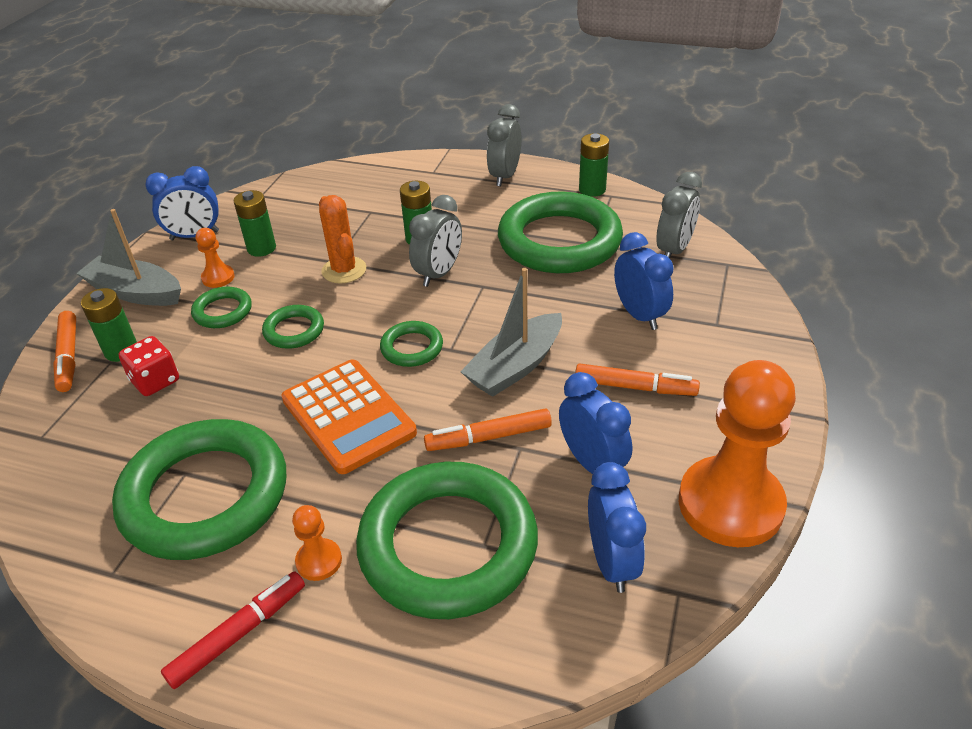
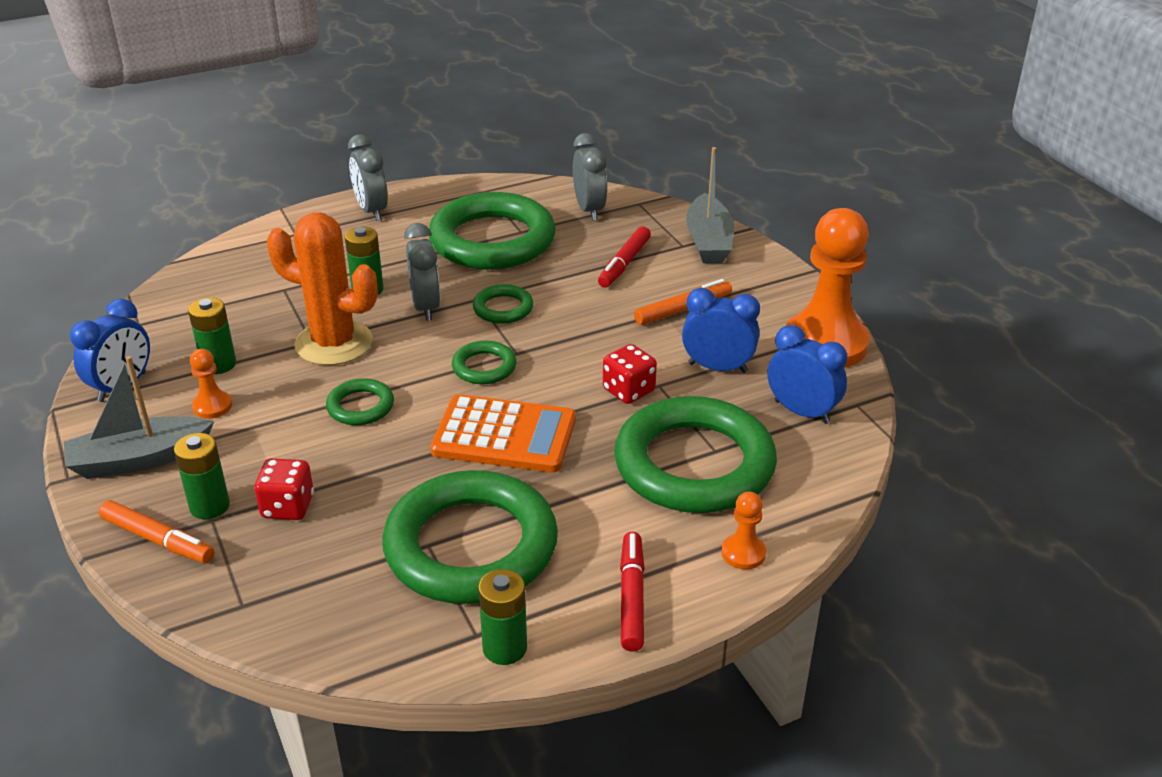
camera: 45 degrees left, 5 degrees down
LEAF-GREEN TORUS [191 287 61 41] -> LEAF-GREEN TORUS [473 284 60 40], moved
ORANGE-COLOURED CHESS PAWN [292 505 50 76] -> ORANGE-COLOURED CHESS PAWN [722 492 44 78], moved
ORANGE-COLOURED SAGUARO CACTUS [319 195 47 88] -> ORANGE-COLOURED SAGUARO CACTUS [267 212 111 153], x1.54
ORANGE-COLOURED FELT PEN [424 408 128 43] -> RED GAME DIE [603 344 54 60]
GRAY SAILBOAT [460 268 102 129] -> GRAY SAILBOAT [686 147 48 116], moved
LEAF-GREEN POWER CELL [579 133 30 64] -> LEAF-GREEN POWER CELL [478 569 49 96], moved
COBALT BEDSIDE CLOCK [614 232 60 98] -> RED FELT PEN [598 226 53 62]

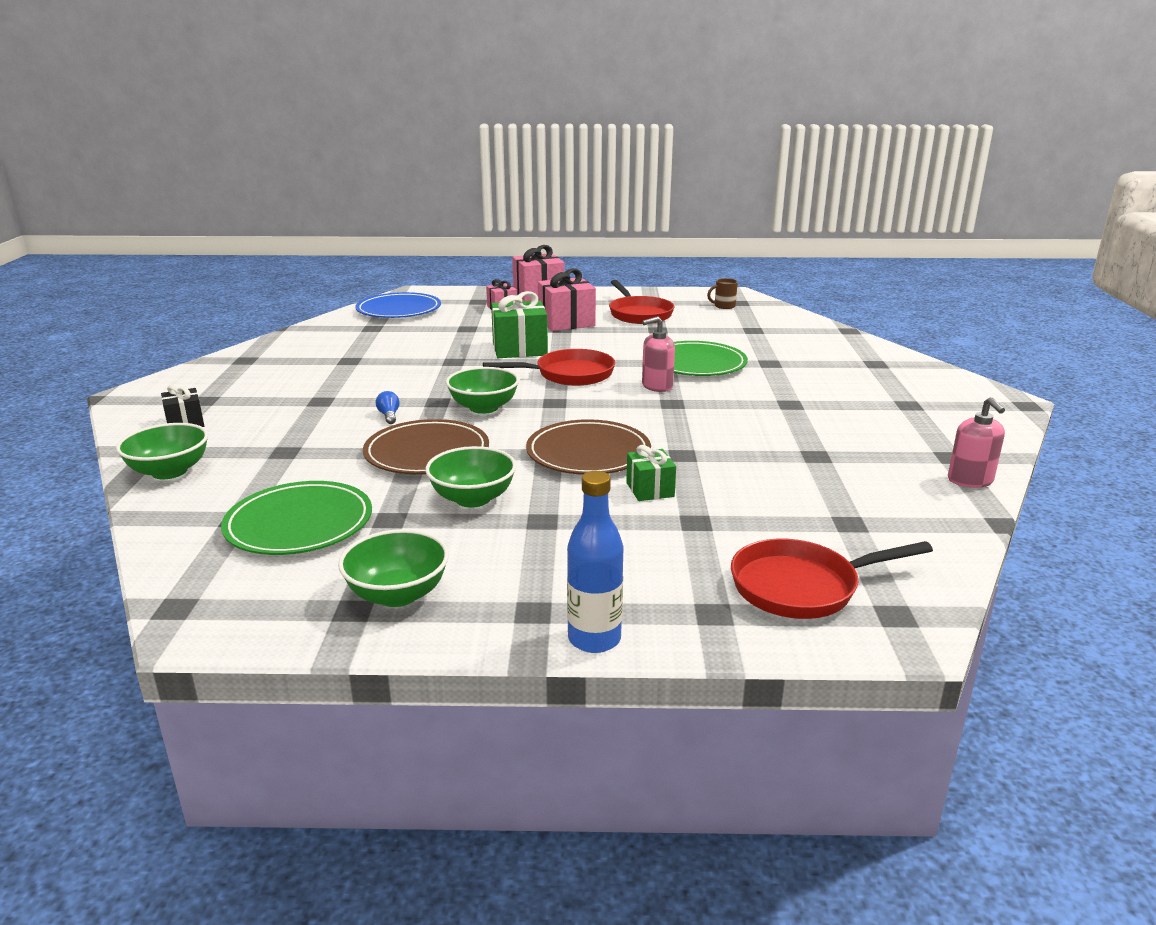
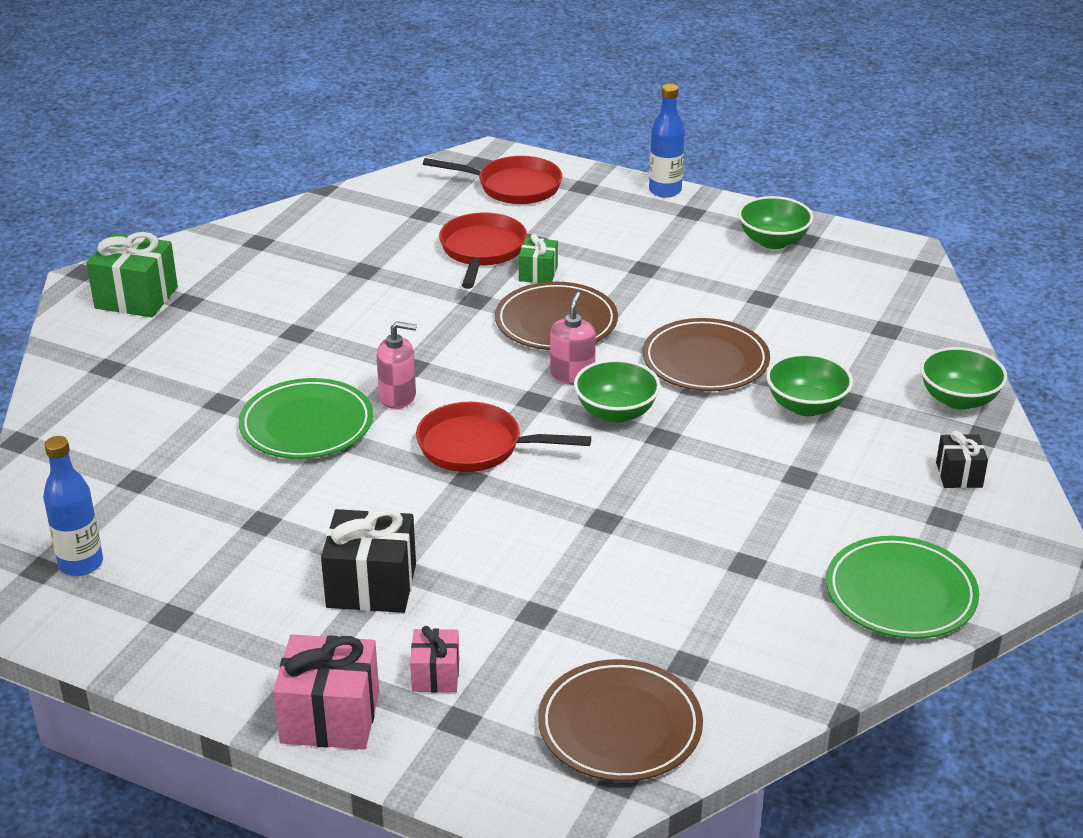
camera: 155 degrees left, 10 degrees up
LEAF-GREEN PLATE [221 481 151 74] -> LEAF-GREEN PLATE [826 536 153 103], moved
COBALT PLATE [355 292 86 26] -> RUSSET PLATE [538 659 165 122]
COBALT LIGHTBULB [376 391 24 33] -> none
LEAF-GREEN DEEP DISH [426 446 90 62] -> LEAF-GREEN DEEP DISH [766 353 87 63], moved
LEAF-GREEN GIFT [491 291 57 67] -> LEAF-GREEN GIFT [86 232 92 85], moved
ROSY GIFT [538 268 58 63] -> JET-BLACK GIFT [321 508 95 105]
RED SKILLET [609 280 65 44] -> RED SKILLET [439 212 88 77], moved
RUSSET COFFEE MUG [707 278 31 31] -> COBALT FLASK [43 436 60 140]
ROSY SOAP PUMP [948 397 57 91] -> ROSY SOAP PUMP [550 292 46 93], moved

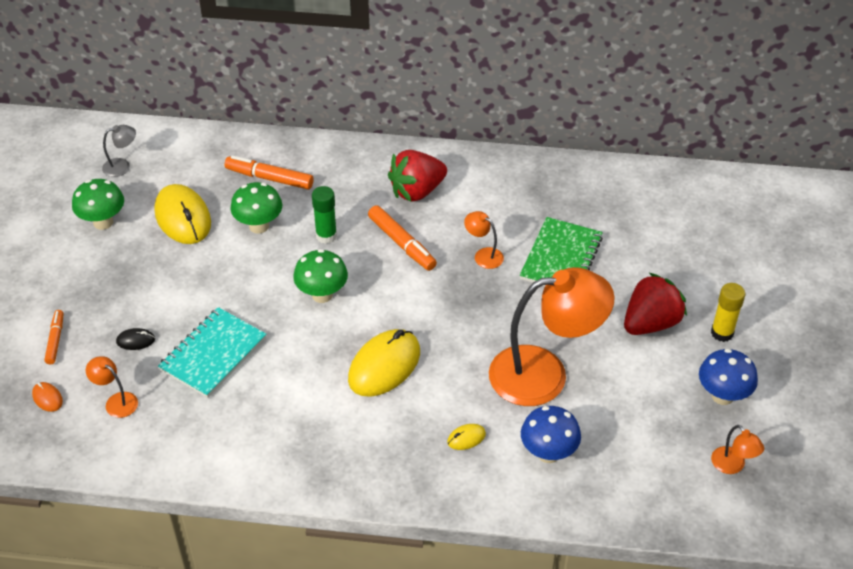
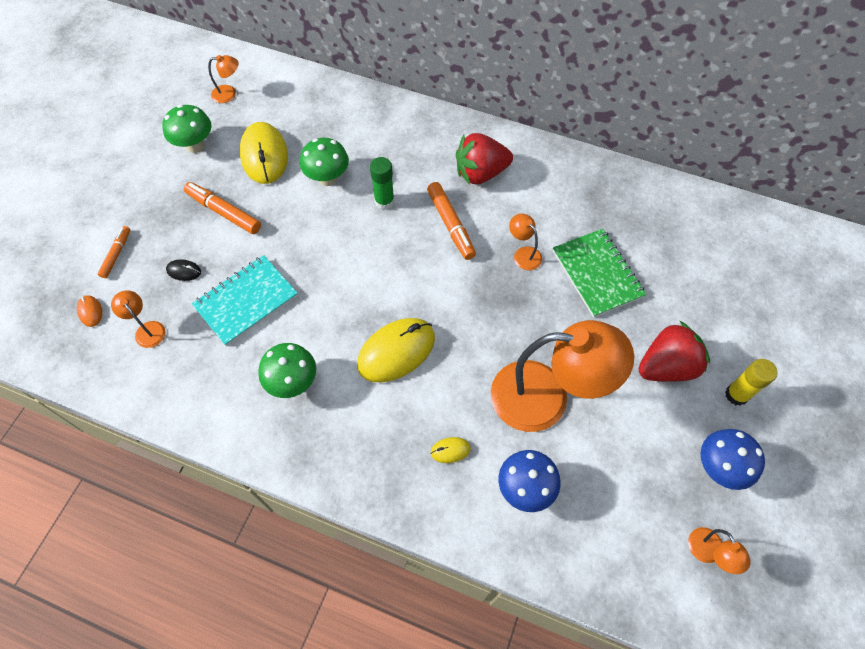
camera: 15 degrees right, 15 degrees up
GRAY LAMP [102 125 34 52] -> ORANGE-COLOURED LAMP [208 55 30 48]
ORANGE-COLOURED FELT PEN [224 155 90 34] -> ORANGE-COLOURED FELT PEN [184 182 77 52], moved
LEAF-GREEN TOADSTOOL [293 249 55 54] -> LEAF-GREEN TOADSTOOL [259 343 57 55], moved
LEAF-GREEN NOTEBOOK [520 217 83 69] -> LEAF-GREEN NOTEBOOK [553 229 93 89], 60 degrees counterclockwise

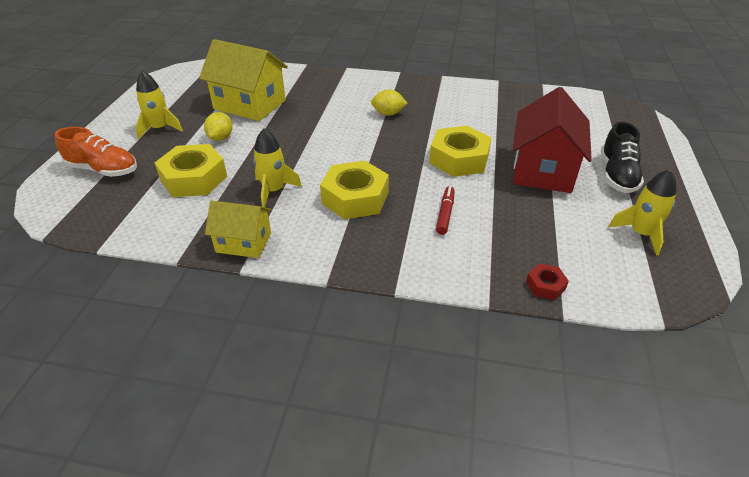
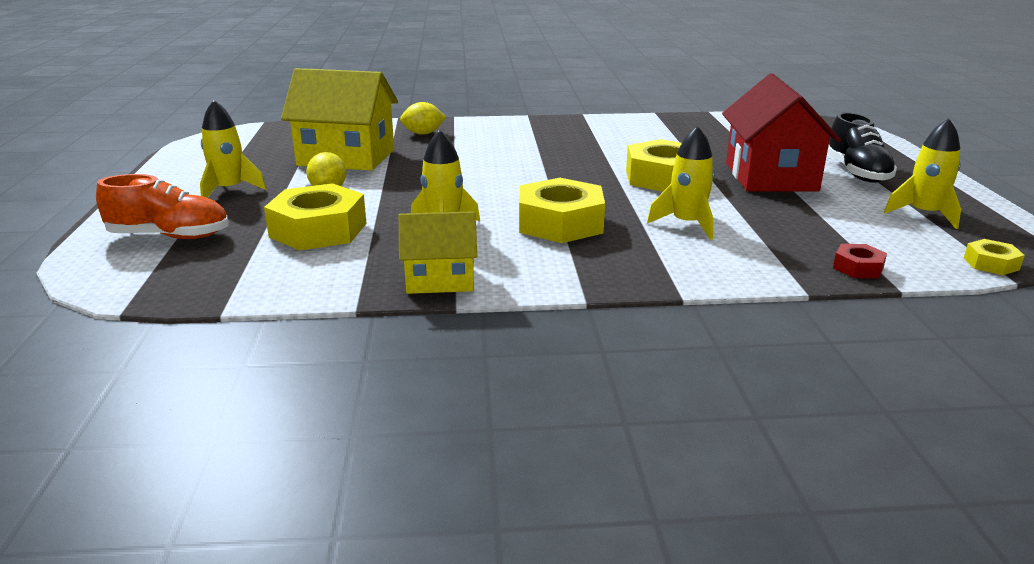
camera: 15 degrees left, 15 degrees down
GOLDEN CITRUS FRUIT [371 90 36 26] -> GOLDEN CITRUS FRUIT [400 102 46 33], moved
RED FELT PEN [436 186 19 49] -> GOLDEN TOY ROCKET [647 126 68 114]
none -> GOLDEN HEXAGON NUT [964 239 61 36]

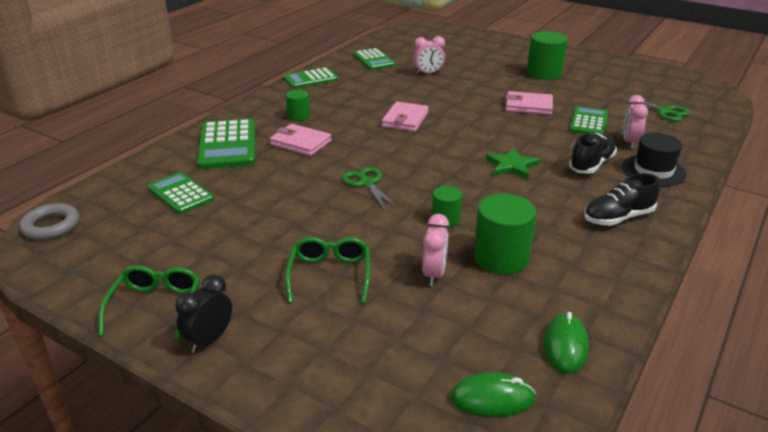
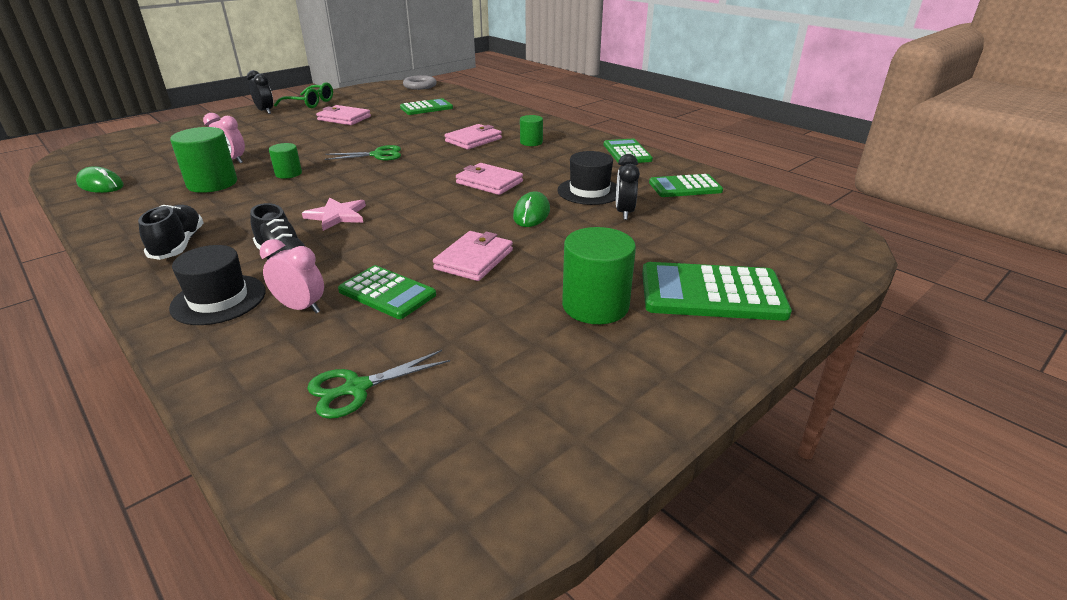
camera: 105 degrees right, 0 degrees up
LEAF-GREEN POCKET CALCULATOR [197 119 58 50] -> LEAF-GREEN POCKET CALCULATOR [642 262 150 59], moved
LEAF-GREEN EYEGLASSES [285 237 85 66] -> none
ROSY BEDSIDE CLOCK [413 36 32 38] -> JET-BLACK BEDSIDE CLOCK [616 154 24 66]
LEAF-GREEN PC MOUSE [450 372 86 45] -> LEAF-GREEN PC MOUSE [513 191 37 36], moved
LEAF-GREEN STAR [486 148 55 31] -> ROSY STAR [302 198 64 33]
none -> ROSY BILLFOLD [316 105 55 20]
none -> JET-BLACK TALL HAT [557 151 60 54]

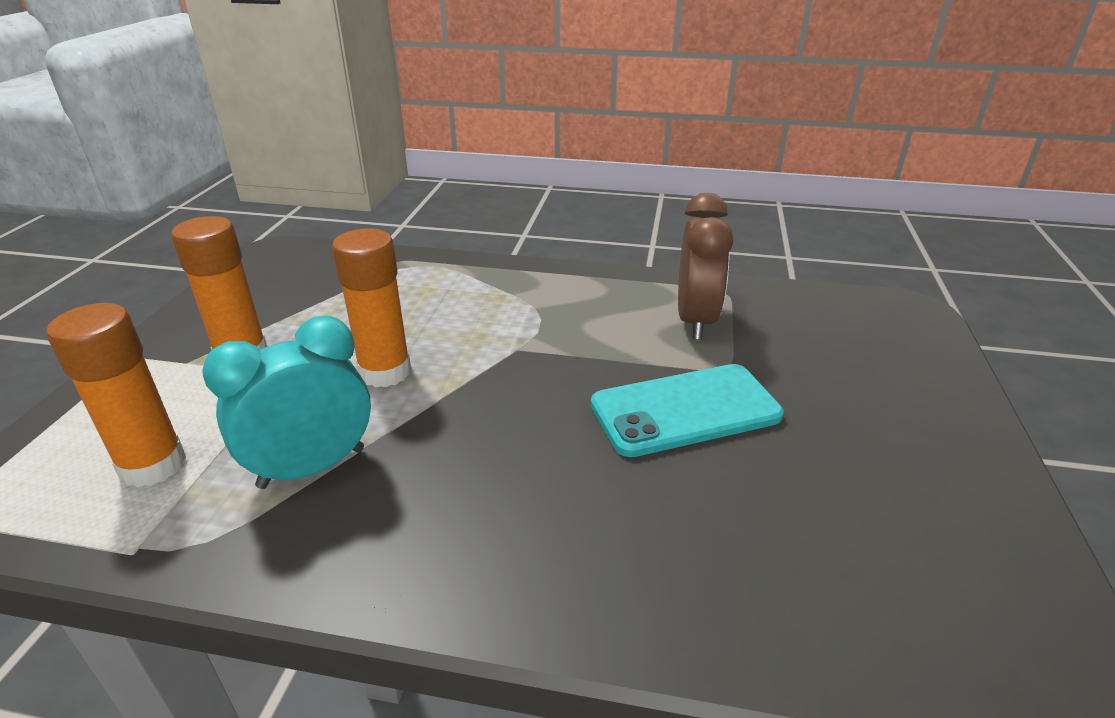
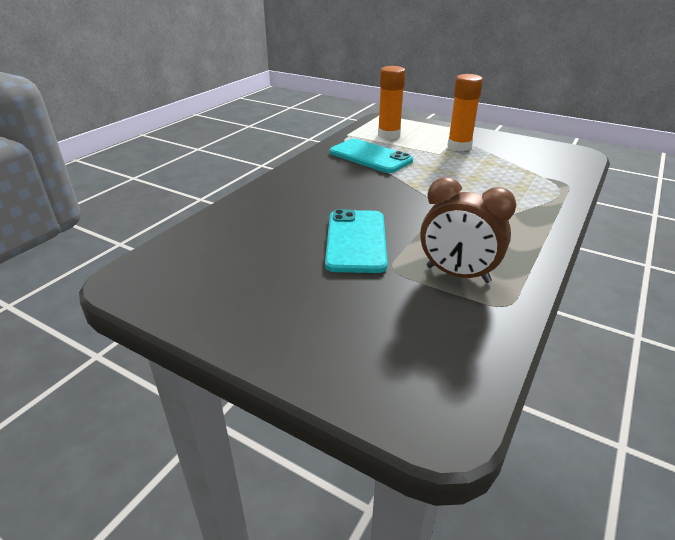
camera: 110 degrees right, 0 degrees up
TEAL BEDSIDE CLOCK [202 316 169 173] -> TEAL SMARTPHONE [330 139 83 34]
ORANGE-COLOURED STICK OF GLUE [332 228 79 160] -> none

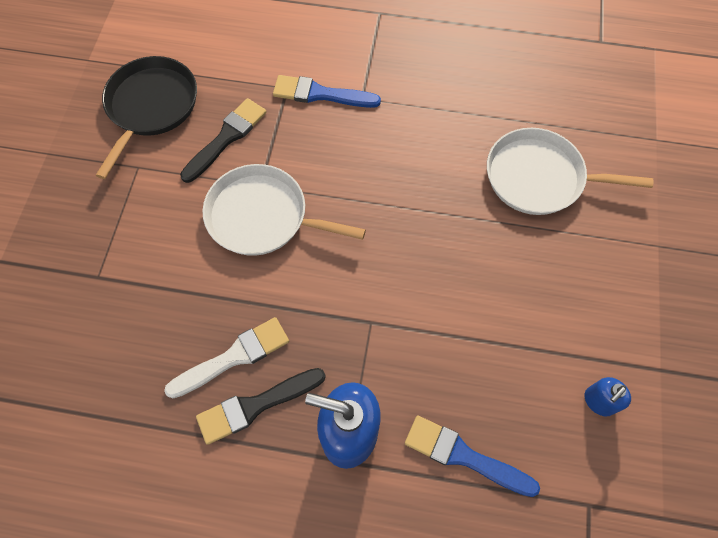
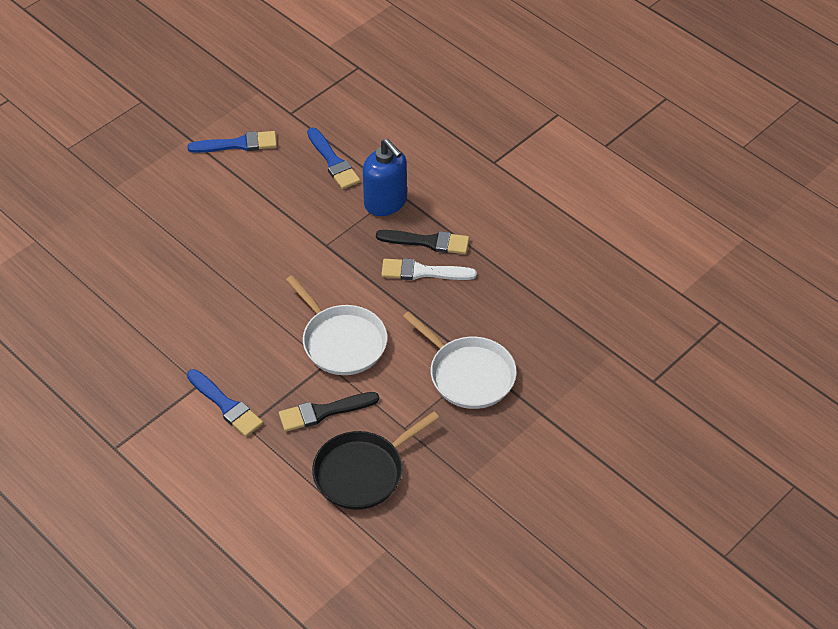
camera: 145 degrees left, 15 degrees down
SNOW-WHITE SKILLET [487 128 167 87] -> SNOW-WHITE SKILLET [403 311 114 98], moved
COBALT SOAP PUMP [585 377 46 40] -> COBALT PAINT BRUSH [187 131 90 22]

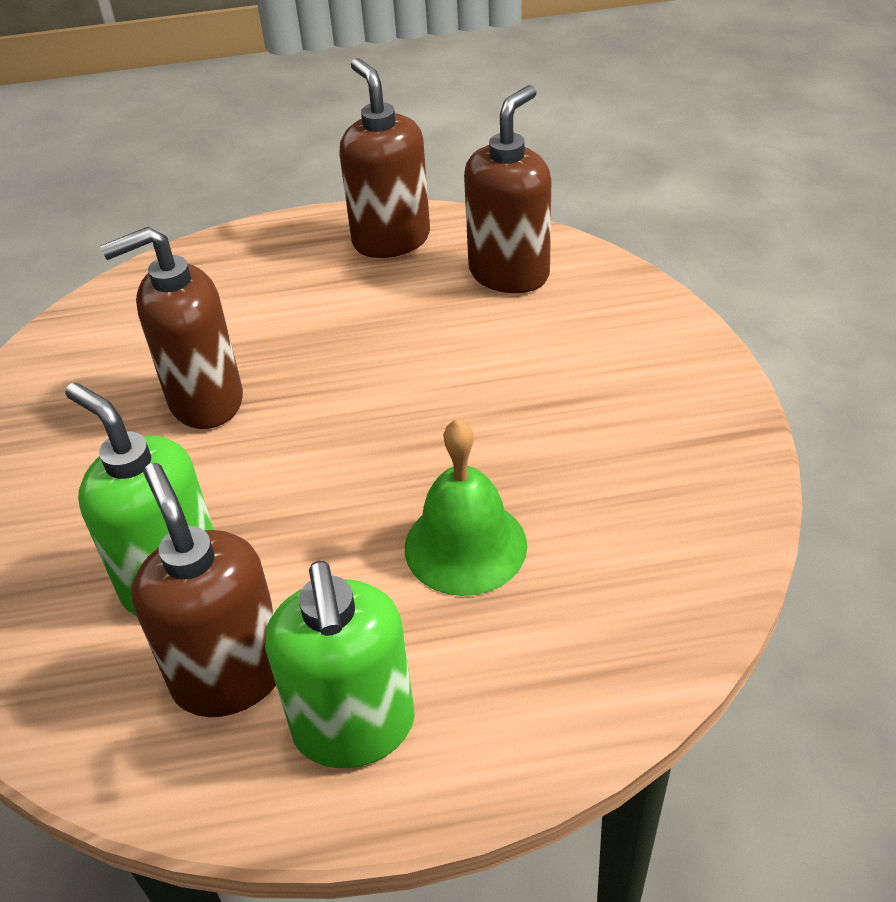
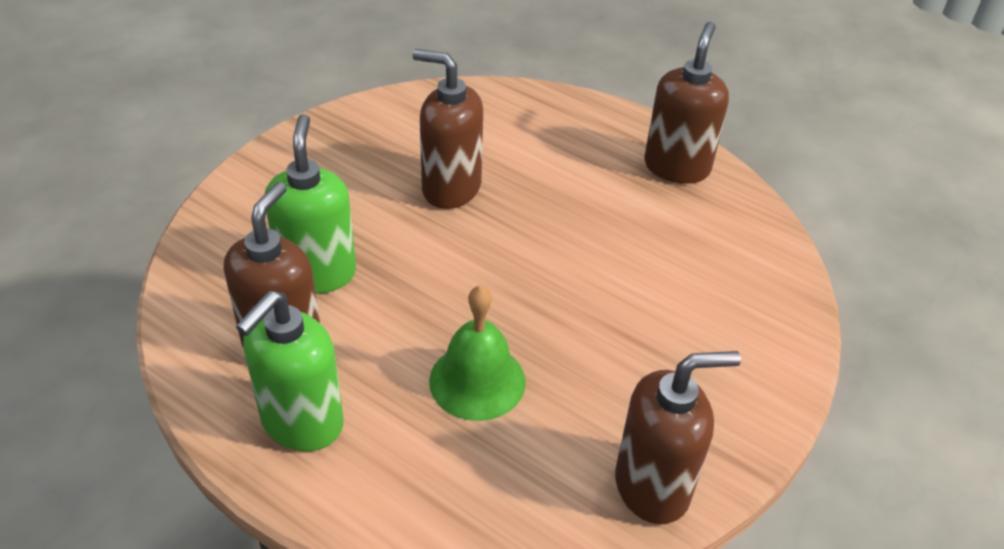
camera: 40 degrees right, 0 degrees up
RUSSET SOAP PUMP [464 85 87 208] -> RUSSET SOAP PUMP [615 351 126 173], moved

